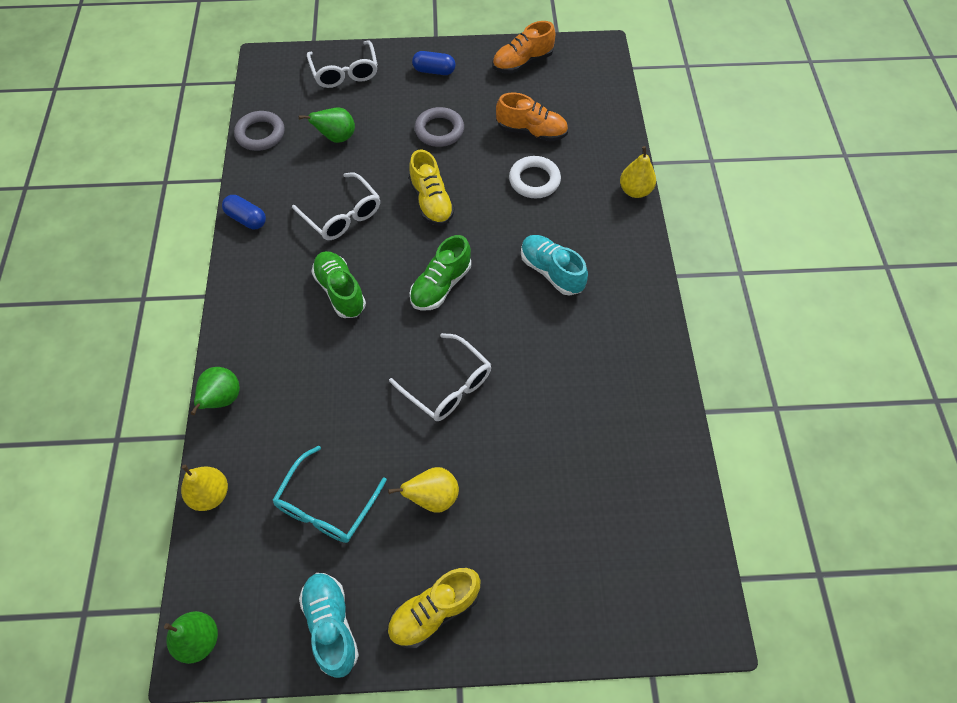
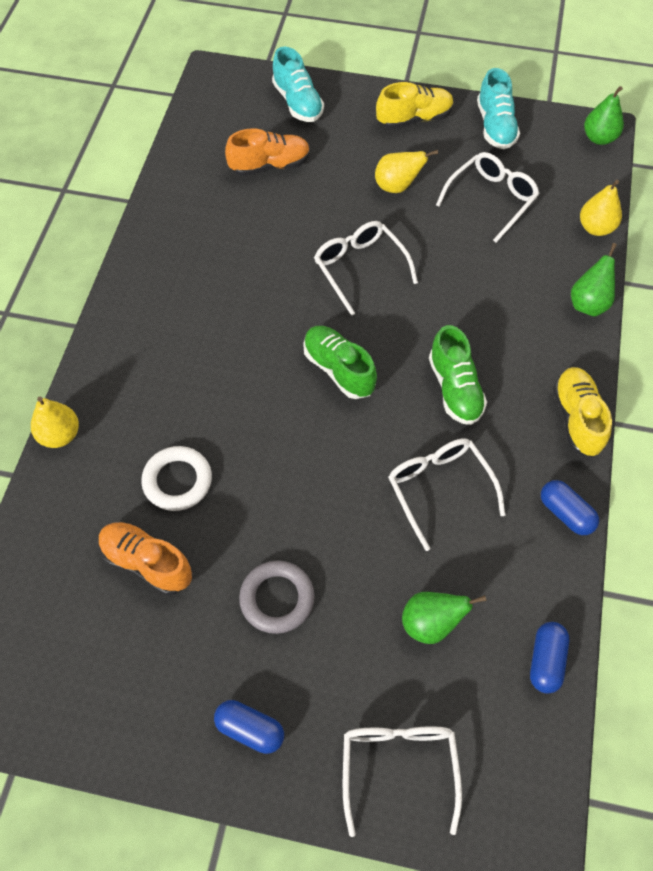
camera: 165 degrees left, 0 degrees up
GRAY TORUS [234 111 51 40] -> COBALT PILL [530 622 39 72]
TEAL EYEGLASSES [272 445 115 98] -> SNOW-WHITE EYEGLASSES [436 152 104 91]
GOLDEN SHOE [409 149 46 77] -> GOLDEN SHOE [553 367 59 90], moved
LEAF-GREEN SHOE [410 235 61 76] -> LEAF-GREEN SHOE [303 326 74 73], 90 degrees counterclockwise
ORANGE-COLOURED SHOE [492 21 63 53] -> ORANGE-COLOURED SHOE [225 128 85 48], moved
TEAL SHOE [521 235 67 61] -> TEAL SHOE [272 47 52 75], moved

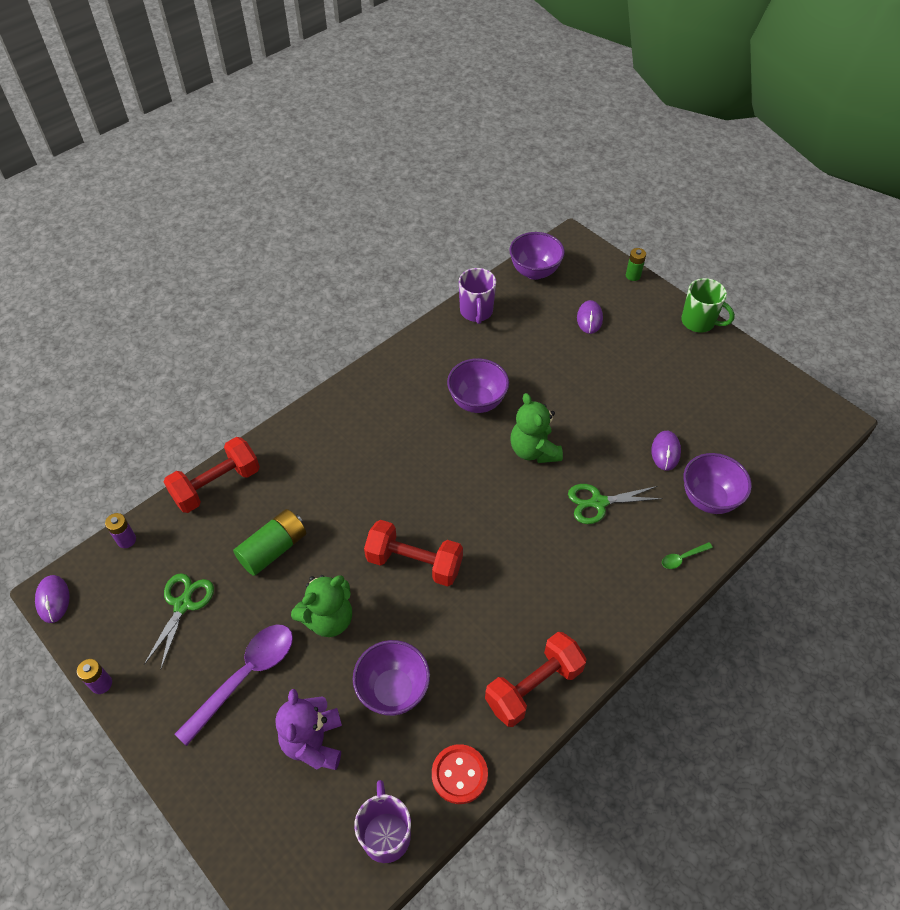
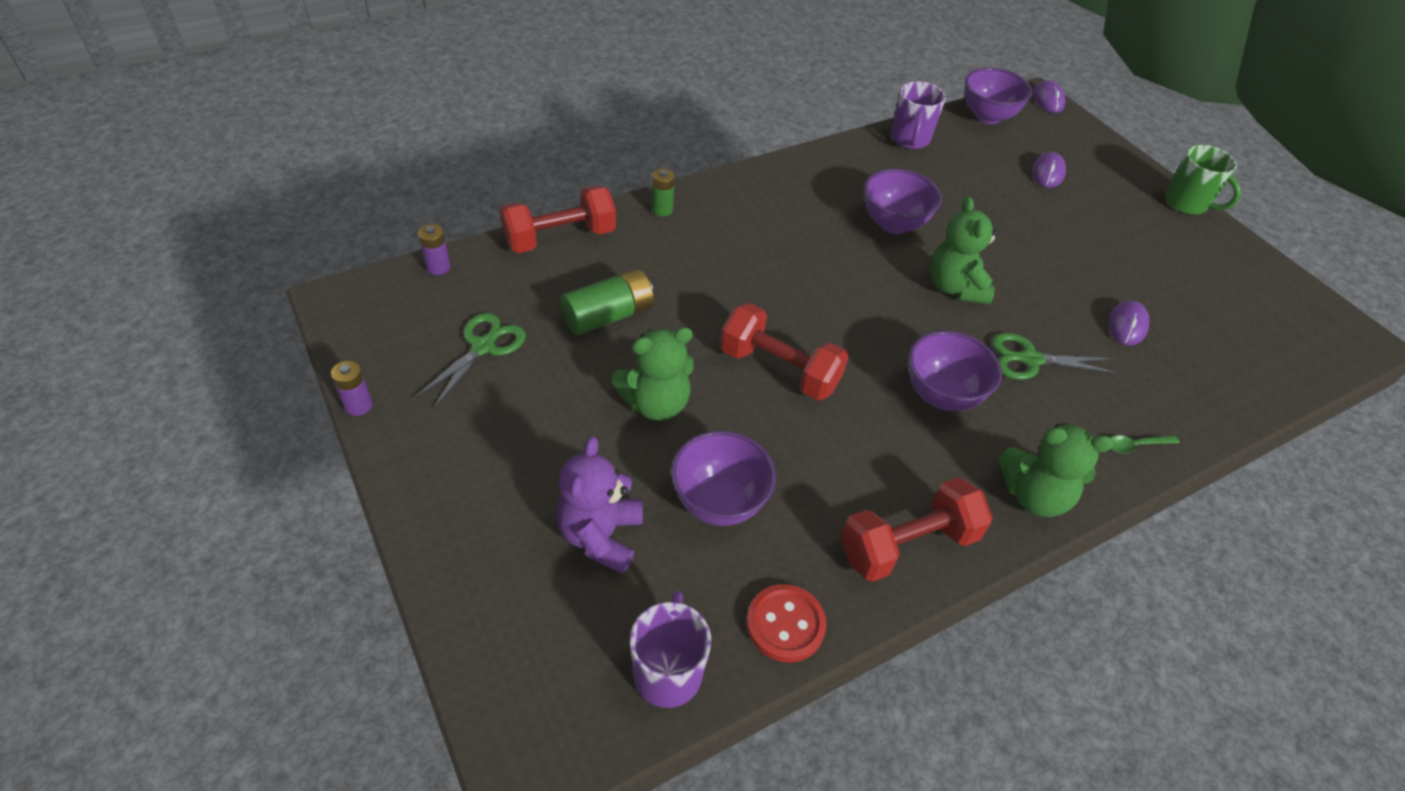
camera: 10 degrees right, 5 degrees down
ROYAL PURPLE PC MOUSE [35 575 35 48] -> ROYAL PURPLE PC MOUSE [1033 80 32 33], moved
ROYAL PURPLE TEASPOON [175 625 118 121] -> none
LEAF-GREEN POWER CELL [626 248 20 33] -> LEAF-GREEN POWER CELL [652 168 23 48], moved
ROYAL PURPLE DEEP DISH [684 453 68 61] -> ROYAL PURPLE DEEP DISH [909 331 93 80], moved
none -> LEAF-GREEN TEDDY BEAR [999 423 114 94]

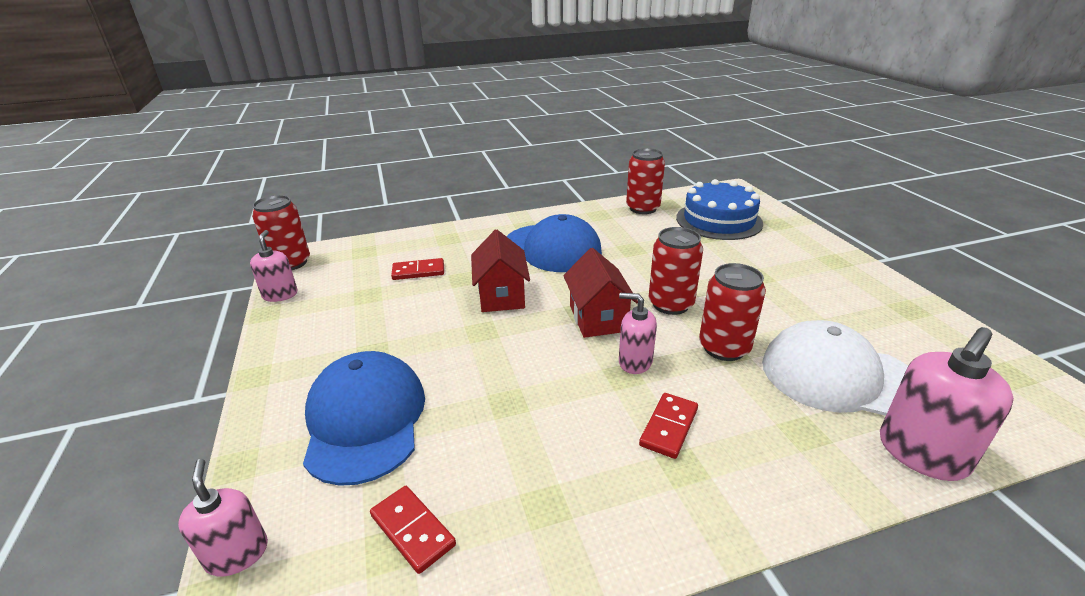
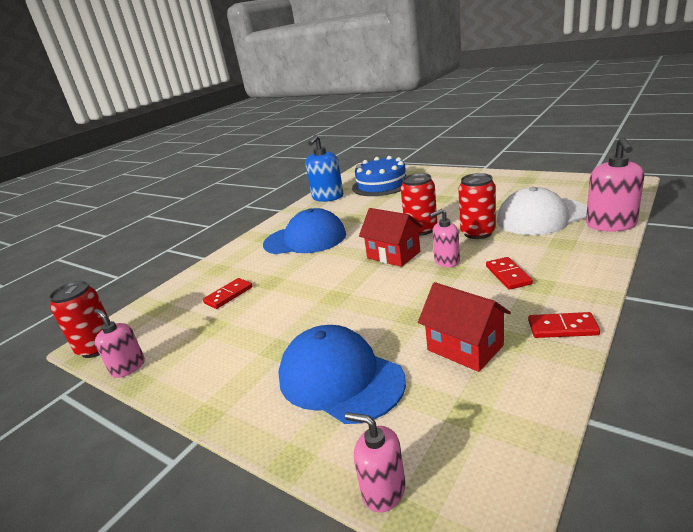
camera: 35 degrees left, 5 degrees down
RED DOMINO PIECE [370 486 86 88] -> RED DOMINO PIECE [528 312 72 26], moved
RED COTTAGE [471 230 59 82] -> RED COTTAGE [418 282 93 90], moved
RED SODA CAN [626 148 39 66] -> COBALT SOAP PUMP [306 135 37 67]

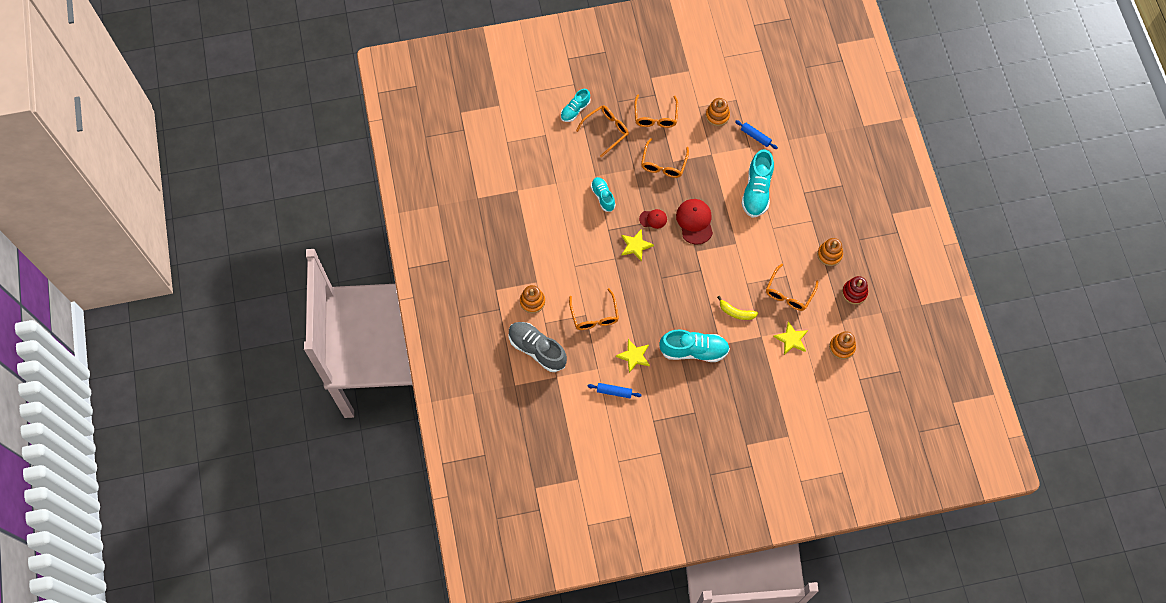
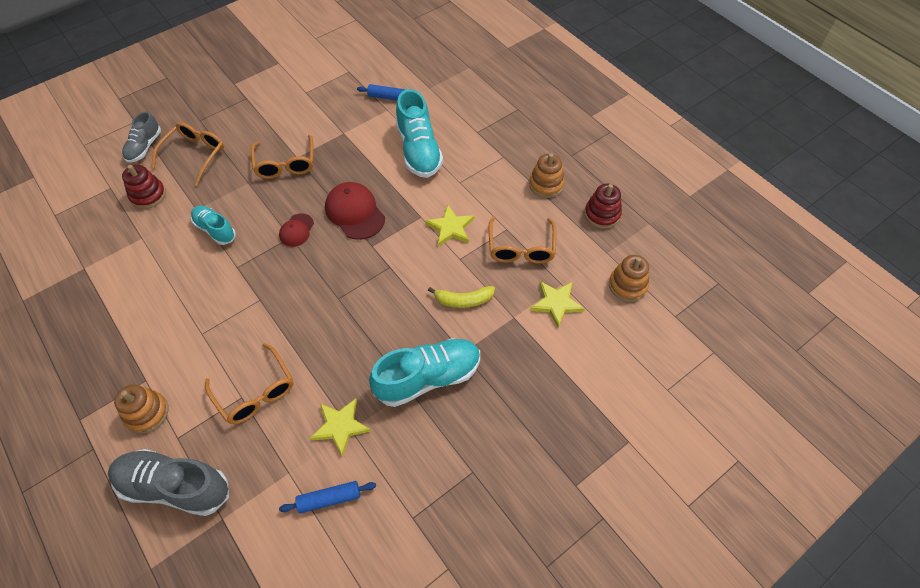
camera: 25 degrees left, 10 degrees down
TEAL SHOE [561 89 29 33] -> GRAY SHOE [122 112 39 51]
GOLDEN STAR [621 229 33 33] -> GOLDEN STAR [425 205 49 41], moved
ORANGE-COLOURED EYEGLASSES [635 94 43 34] -> none
RED CAP [639 209 28 20] -> RED CAP [279 213 35 34], 135 degrees clockwise
ORANGE-COLOURED STACKING RINGS [706 98 24 28] -> none
none -> RED STACKING RINGS [122 165 44 44]

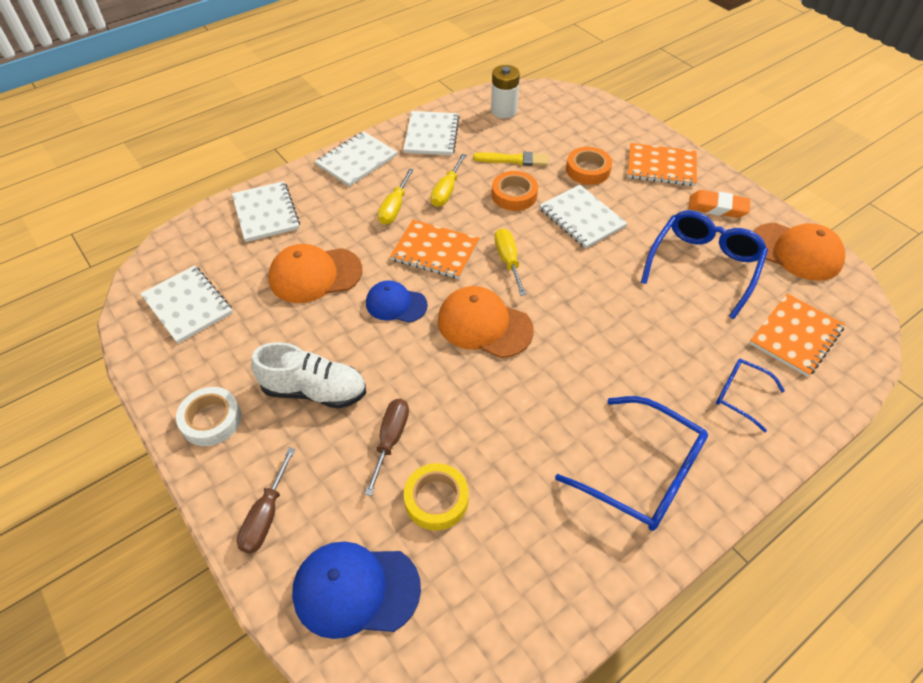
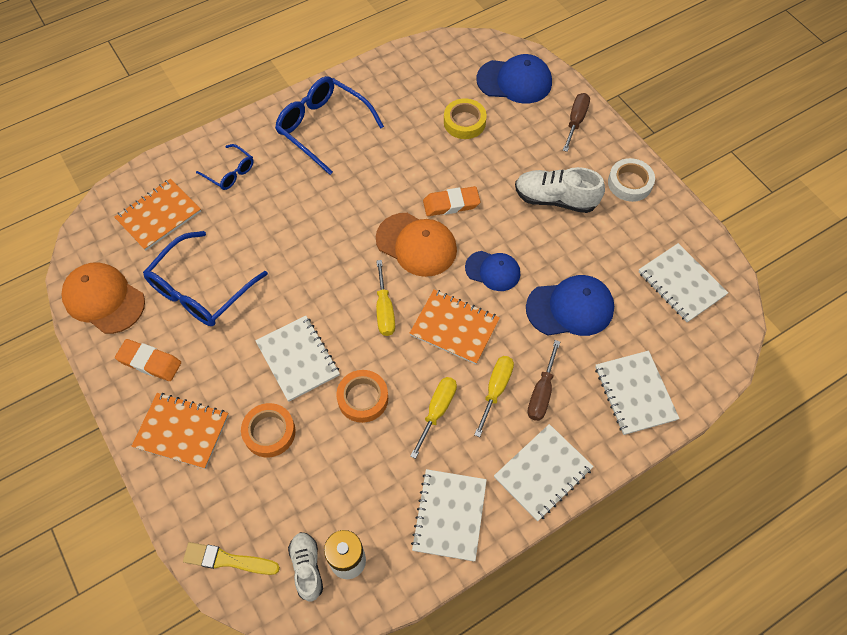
camera: 175 degrees left, 10 degrees up
ORANGE-COLOURED CAP [268 244 94 59] -> COBALT CAP [526 275 88 61]
RUSSET HAND SCREWDRIVER [365 399 44 97] -> RUSSET HAND SCREWDRIVER [528 340 32 81], moved
GOLDEN PAINT BRUSH [473 152 75 14] -> GOLDEN PAINT BRUSH [183 542 97 33], moved
none -> SNOW-WHITE SHOE [288 532 35 69]
none -> ORANGE-COLOURED GUM ERASER [423 186 57 30]

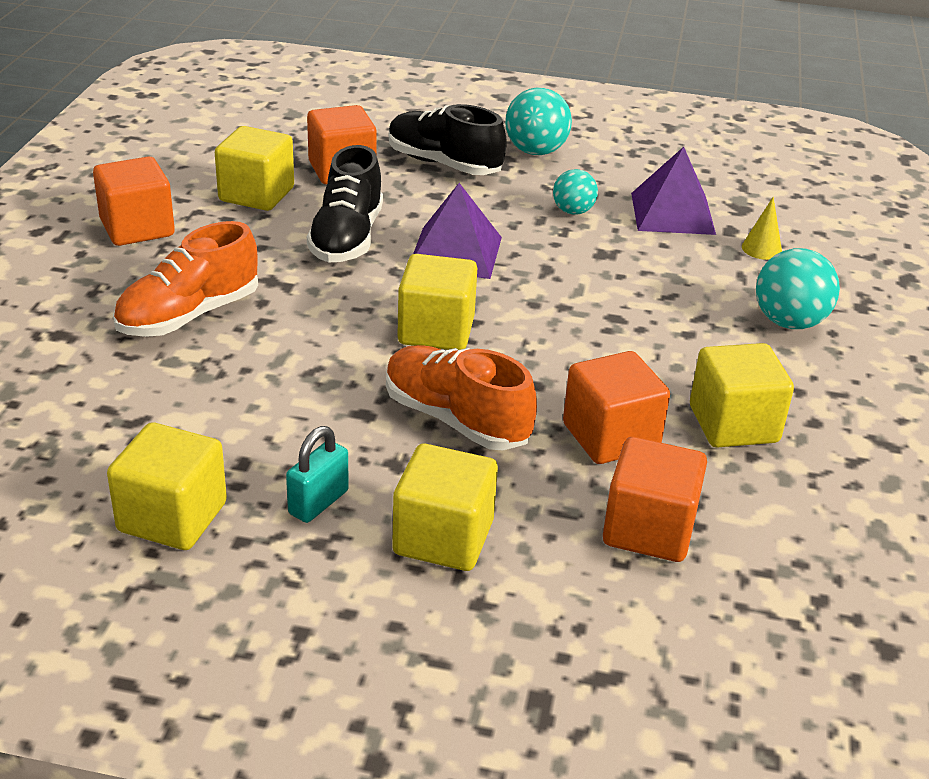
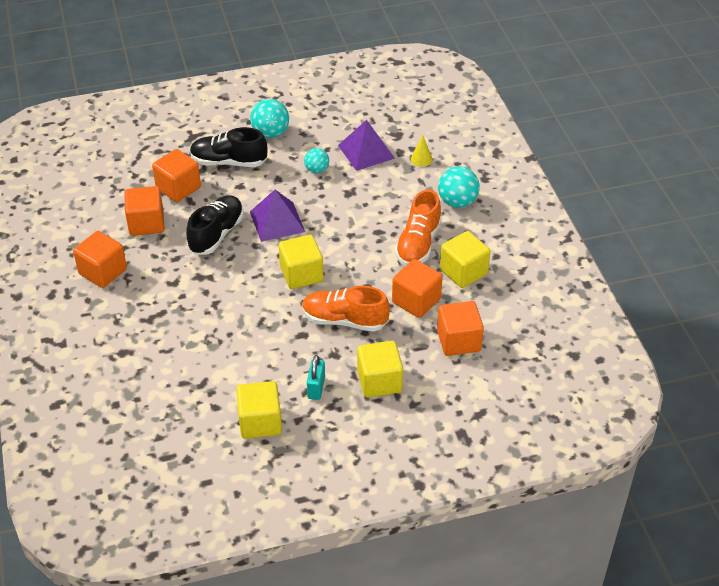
camera: 25 degrees left, 10 degrees up
ORANGE-COLOURED SHOE [113 221 145 116] -> ORANGE-COLOURED SHOE [395 189 47 77], moved
GOLDEN SOLID CUBE [215 126 79 85] -> ORANGE-COLOURED SOLID CUBE [124 186 41 50]
JET-BLACK SHOE [307 145 76 118] -> JET-BLACK SHOE [186 195 58 60], 135 degrees counterclockwise

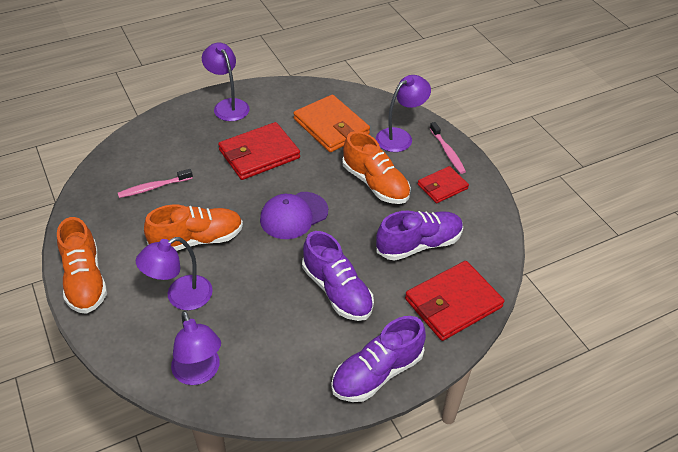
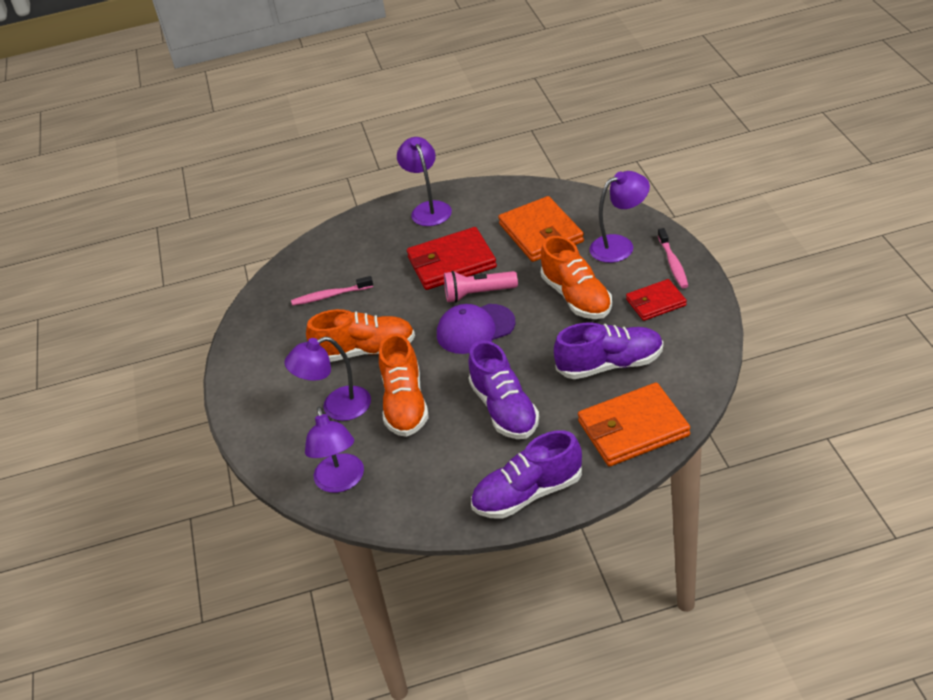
camera: 20 degrees right, 5 degrees down
ORANGE-COLOURED SHOE [57 217 50 97] -> ORANGE-COLOURED SHOE [379 334 50 103], moved
RED BILLFOLD [405 261 99 80] -> ORANGE-COLOURED BILLFOLD [578 383 112 84]
none -> ROSY POCKET TORCH [444 271 74 32]

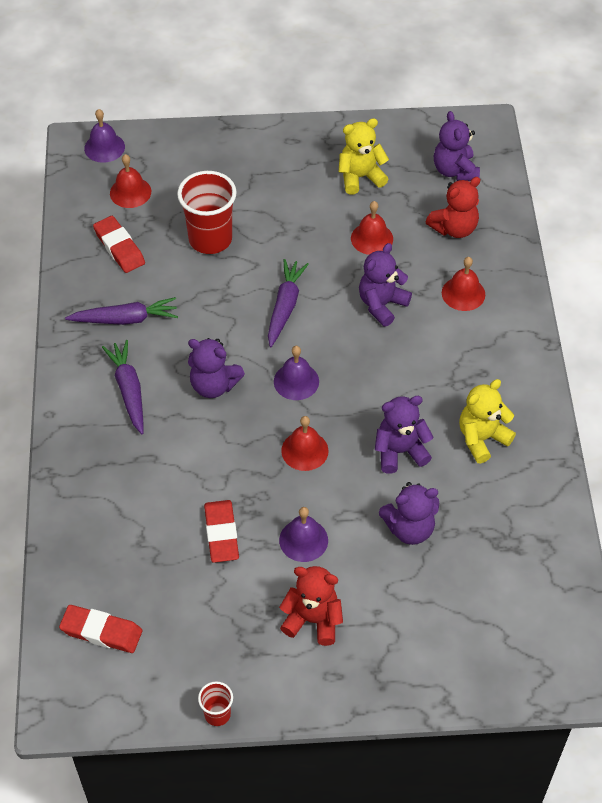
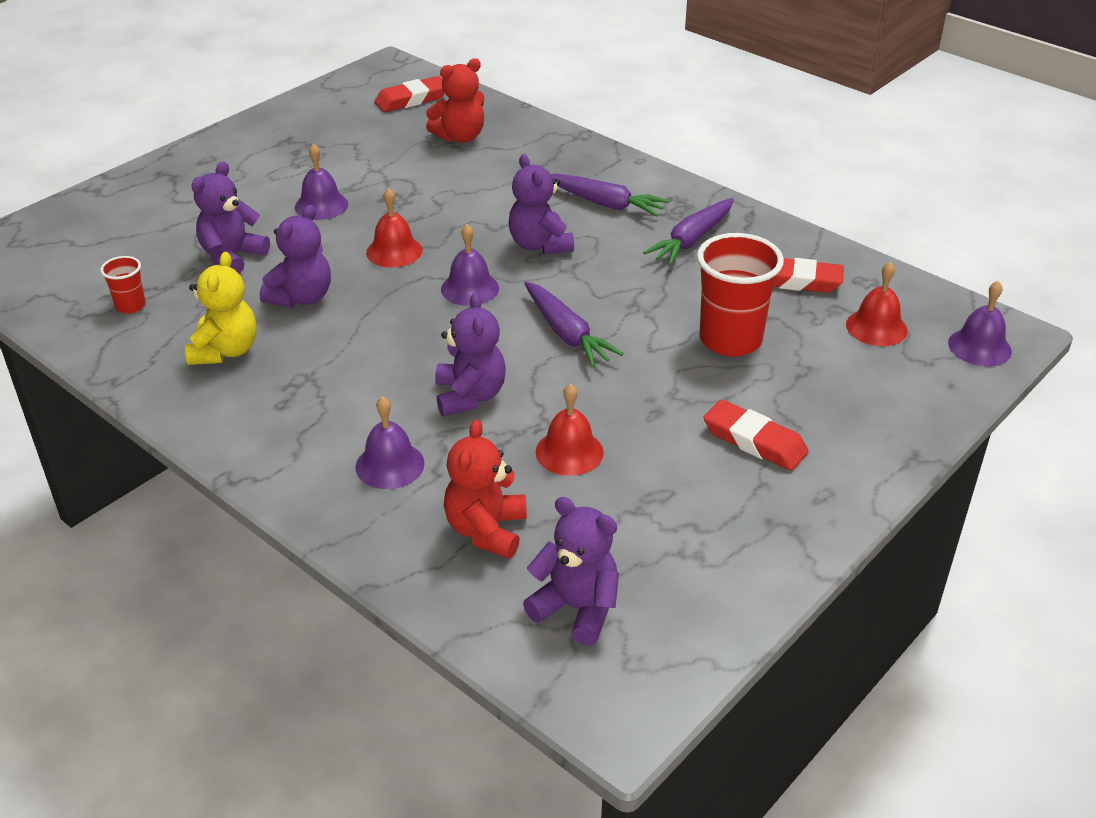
camera: 135 degrees right, 15 degrees down
ROYAL PURPLE TEDDY BEAR [188 338 57 60] -> ROYAL PURPLE TEDDY BEAR [508 154 66 100], 90 degrees counterclockwise
RED CUP [198 682 35 44] -> RED CUP [100 256 46 58], moved
RED GUM ERASER [204 500 35 63] -> RED GUM ERASER [703 399 105 72], moved
RED TEDDY BEAR [279 566 64 80] -> RED TEDDY BEAR [426 58 59 85], moved
GOLDEN TEDDY BEAR [339 118 50 77] -> none
RED BELL [442 257 43 54] -> ROYAL PURPLE BELL [355 396 70 93]

